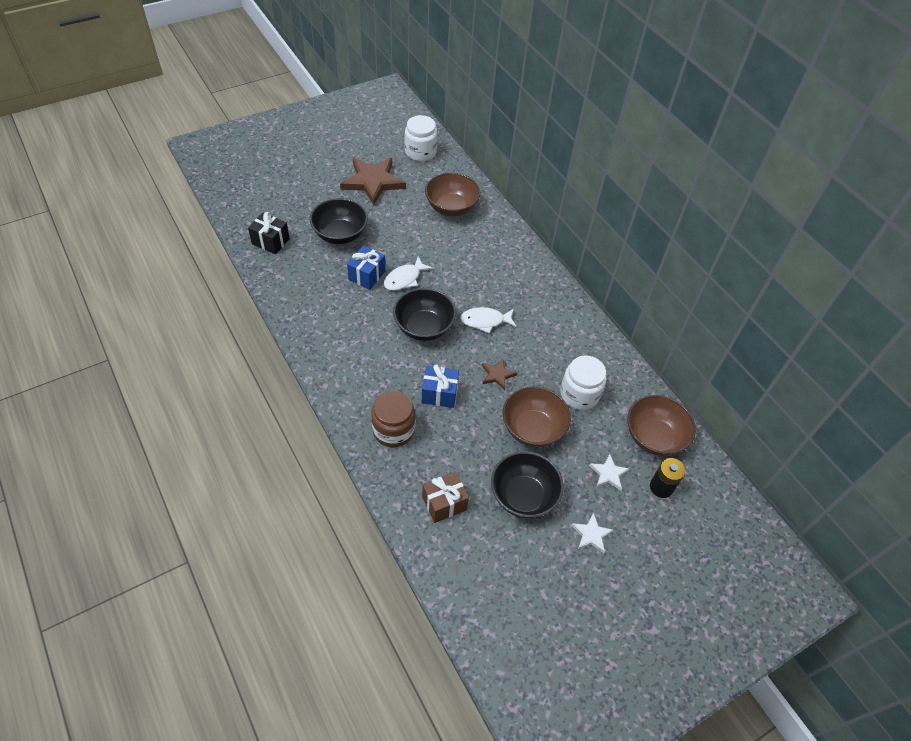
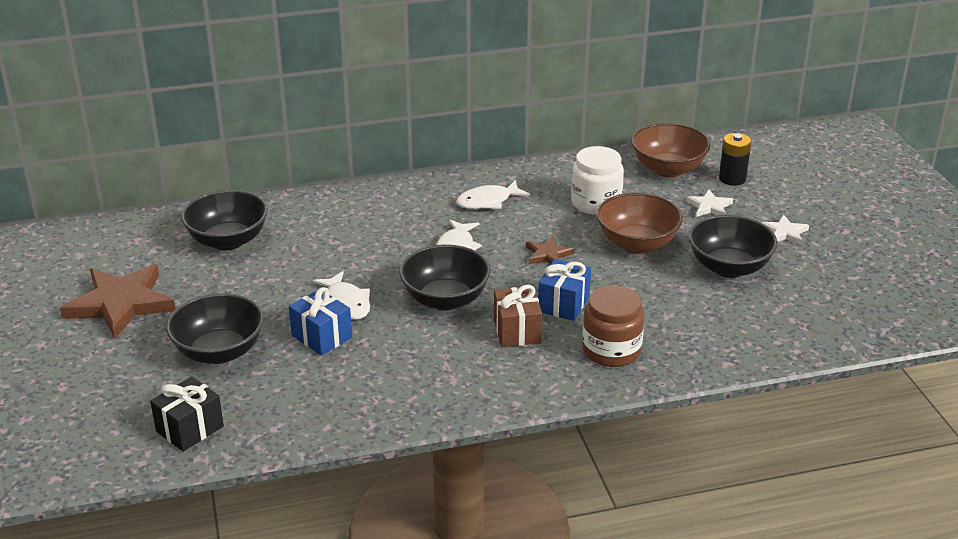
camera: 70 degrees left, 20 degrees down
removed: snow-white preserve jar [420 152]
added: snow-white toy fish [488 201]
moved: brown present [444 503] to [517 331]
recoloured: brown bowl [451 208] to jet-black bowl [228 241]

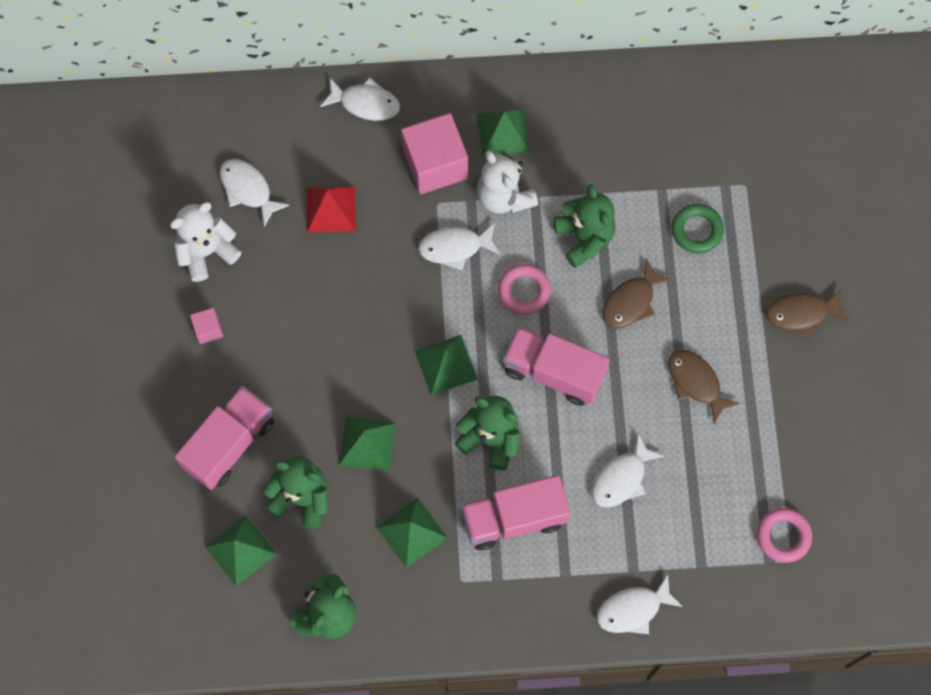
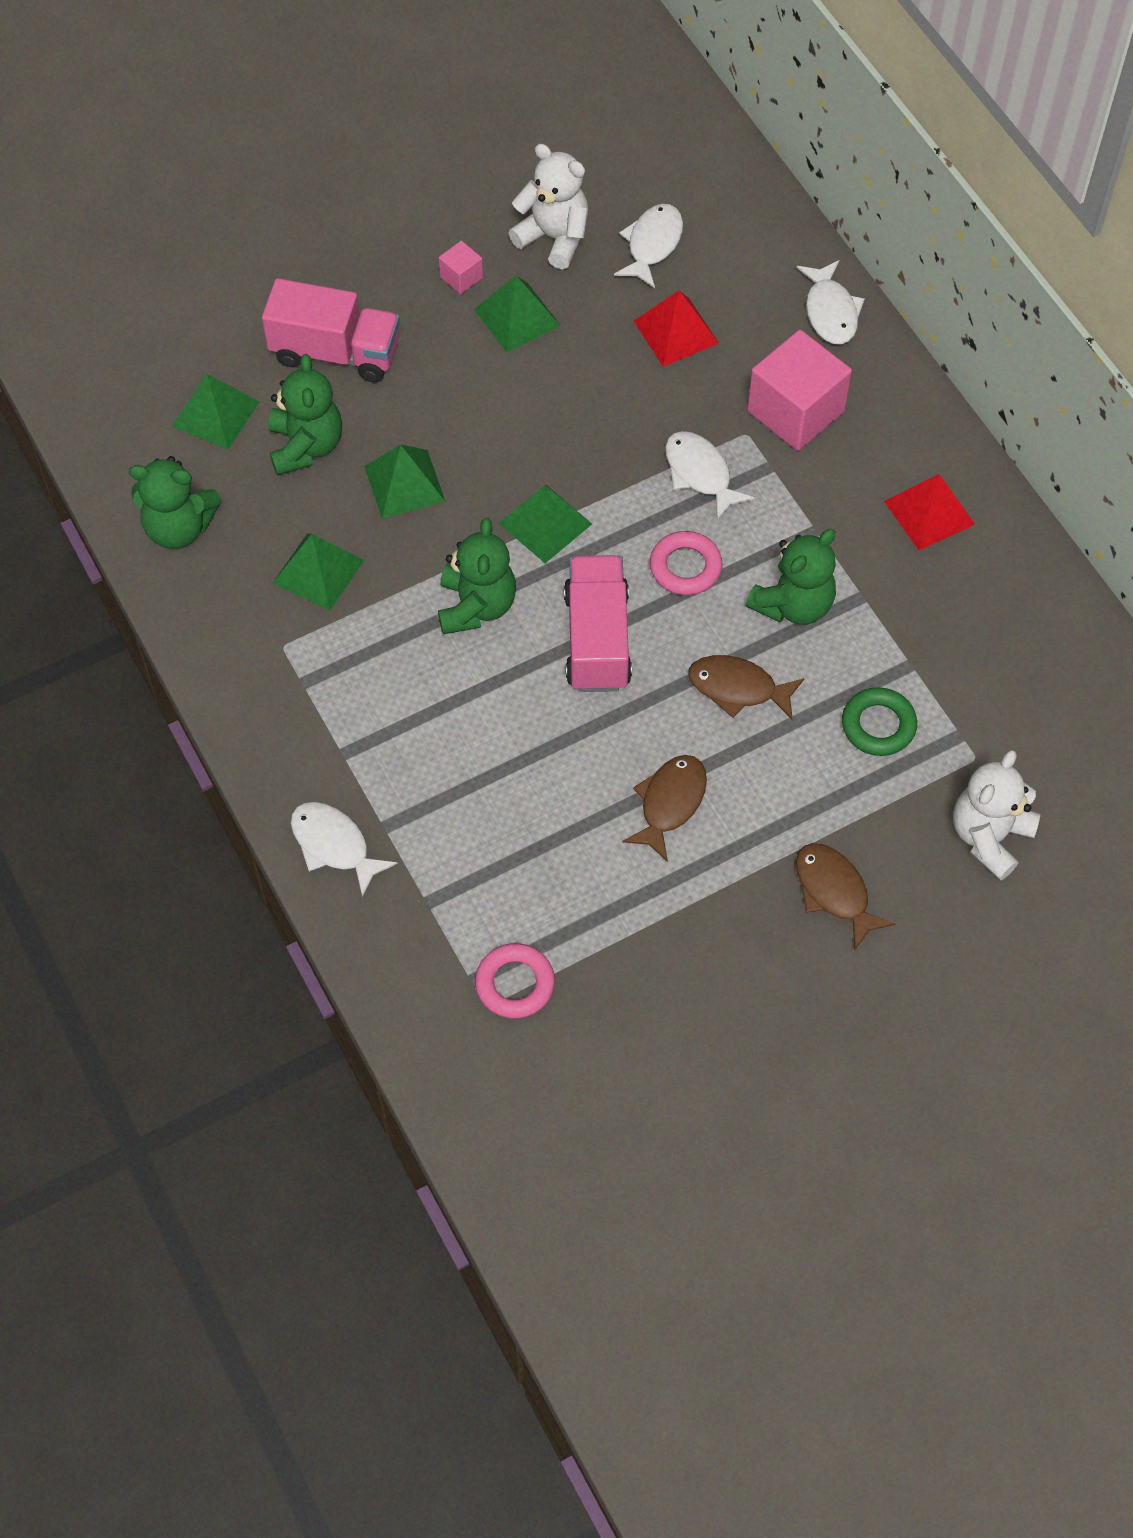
camera: 65 degrees right, 10 degrees down
removed: rose-pink lorry [514 518]; snow-white toy fish [622 478]
added: red solid pyramid [929 512]
moved: leaf-green solid pyramid [503 132] to [517 317]; snow-white stuffed bear [504 197] to [989 836]

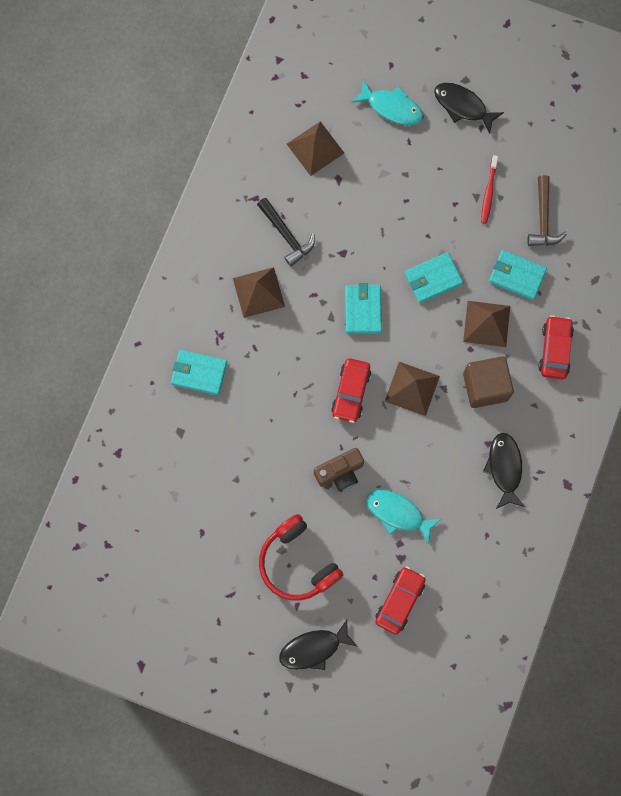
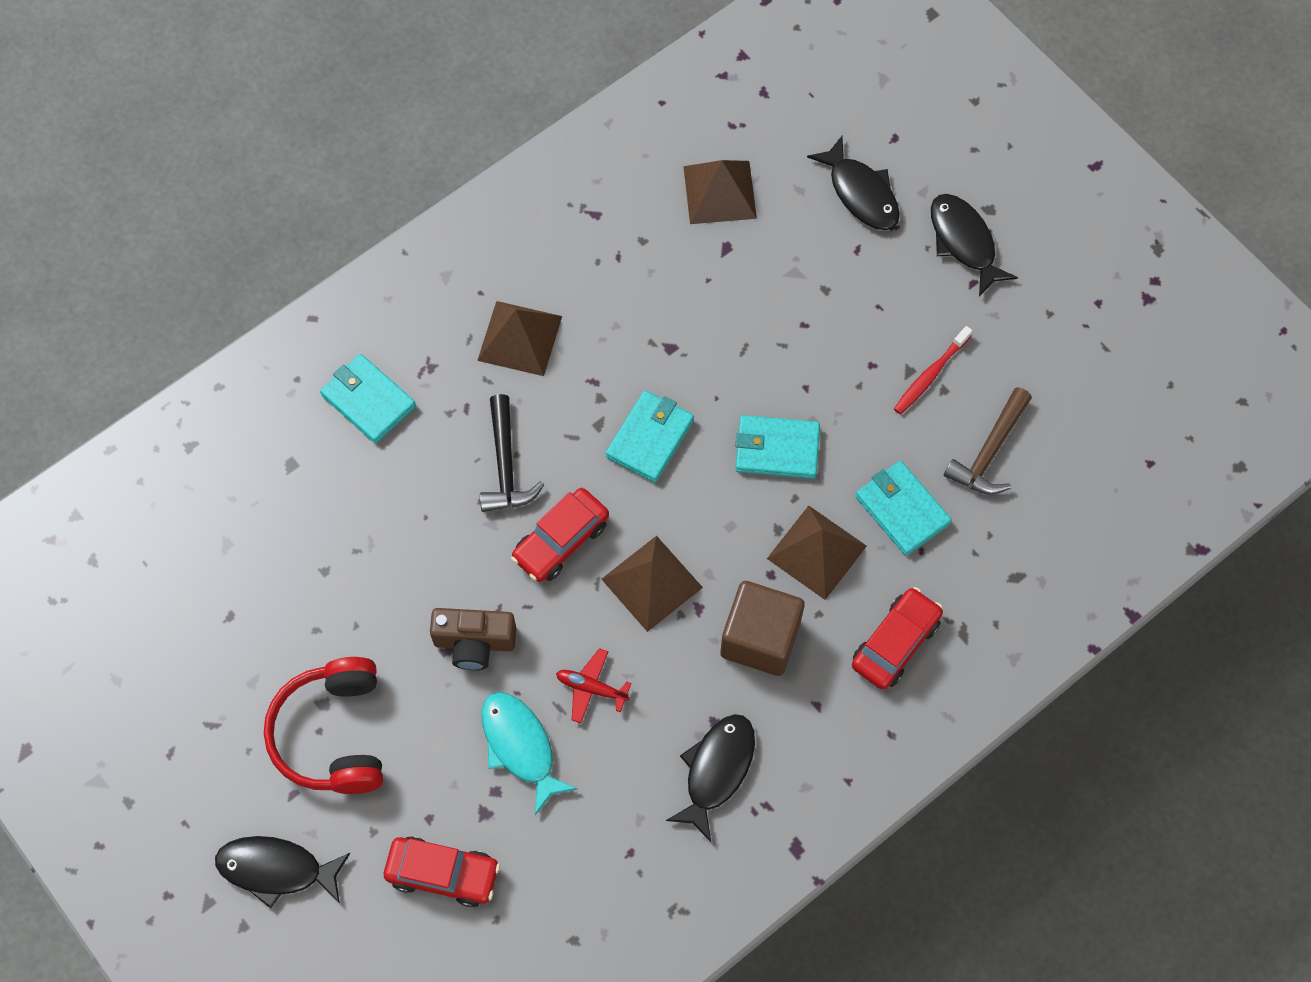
camera: 30 degrees right, 10 degrees down
added: red plane [591 688]
moved: jet-black carpenter's hammer [286 235] to [505 465]
recoloured: aqua toy fish [391 107] to jet-black toy fish [861 193]
turned: red car [399 601] = [443 874] 45 degrees clockwise

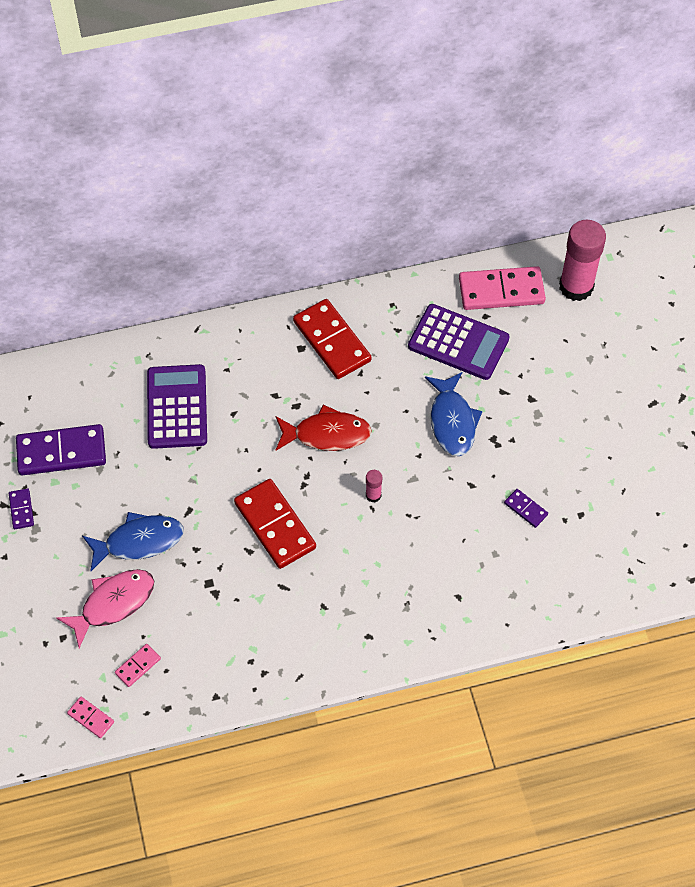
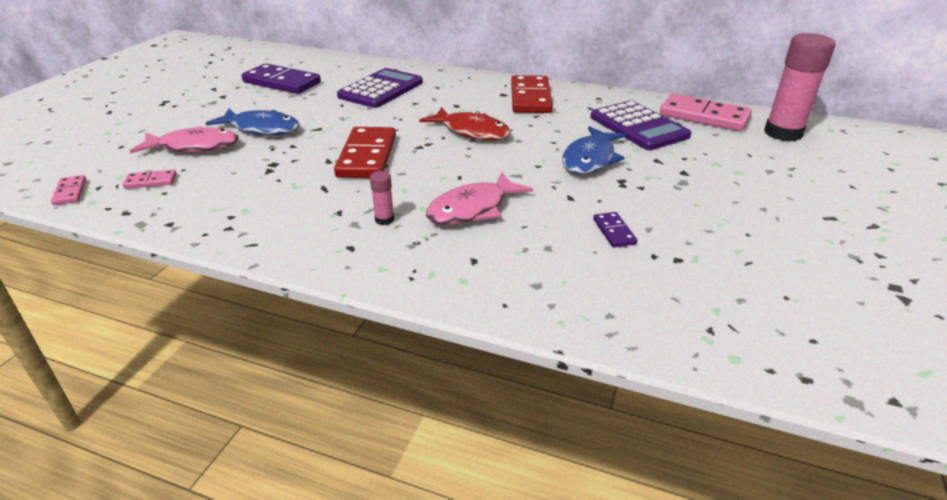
camera: 35 degrees right, 25 degrees down
removed: violet domino [21 510]
added: rose-pink toy fish [472 209]
moved: rose-pink glue stick [373 495] to [384 219]

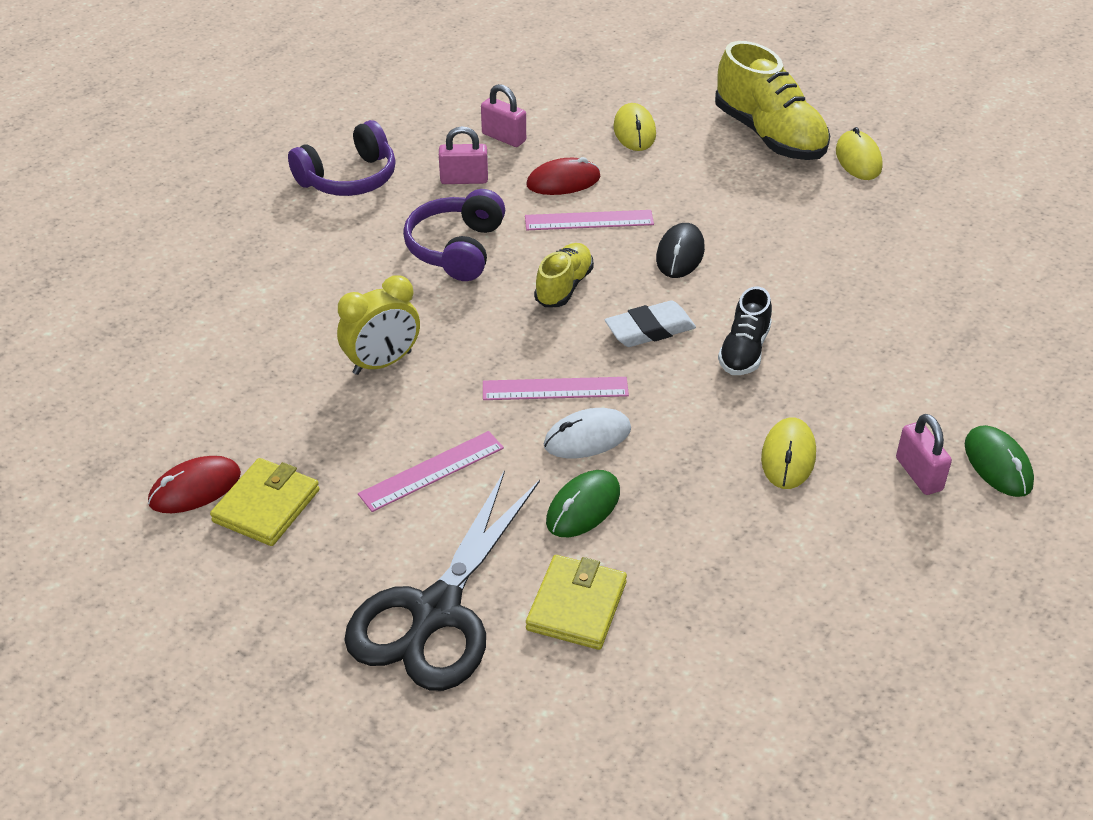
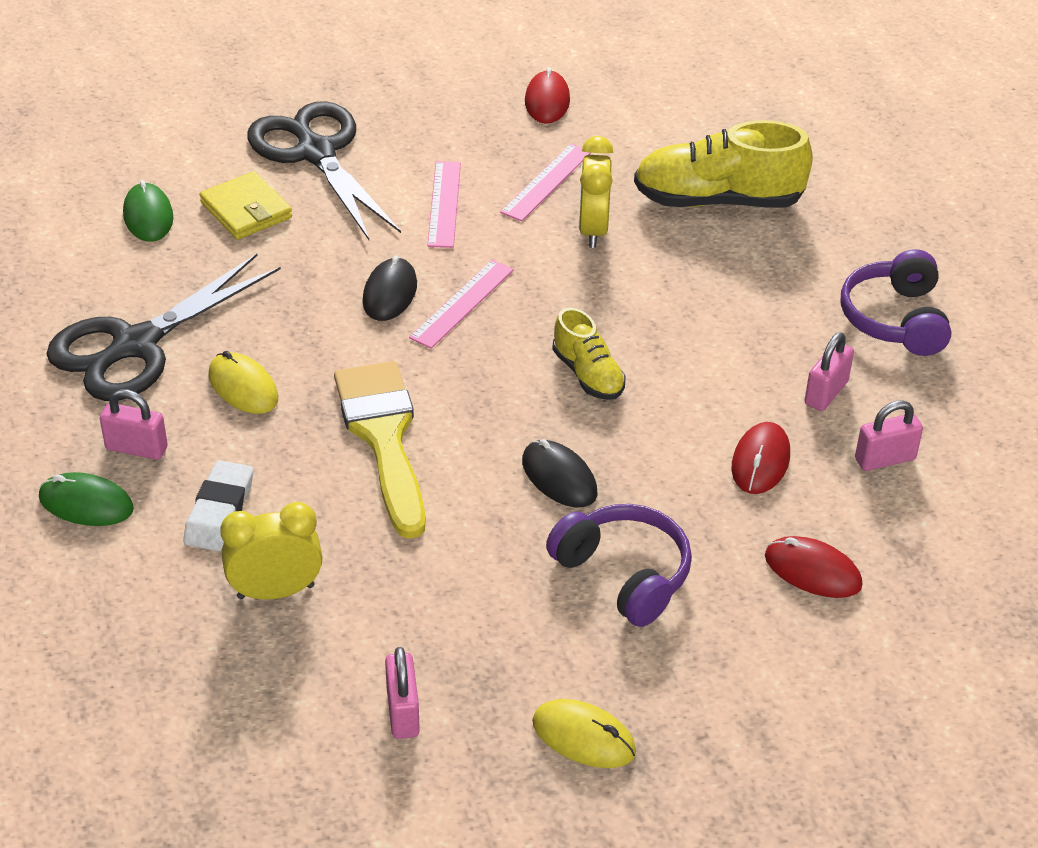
camera: 125 degrees right, 0 degrees up
removed: yellow wallet [266 506]
added: jet-black pair of scissors [135 345]; yellow bedside clock [275 591]; rose-pink small lock [403 712]
moved: violet over-ear headphones [456 249] to [623 574]; rose-pink straightedge [589 220] to [546 182]; leaf-green PC mouse [583 507] to [148 216]; snow-white eraser [650 330] to [219 511]; yellow lace-up shoe [769 135] to [718 200]
replaced: jet-black lace-up shoe [744 351] to yellow paint brush [384 437]
recoloured: snow-white PC mouse [587 437] to jet-black PC mouse [390 293]; yellow PC mouse [634 131] to red PC mouse [812 571]

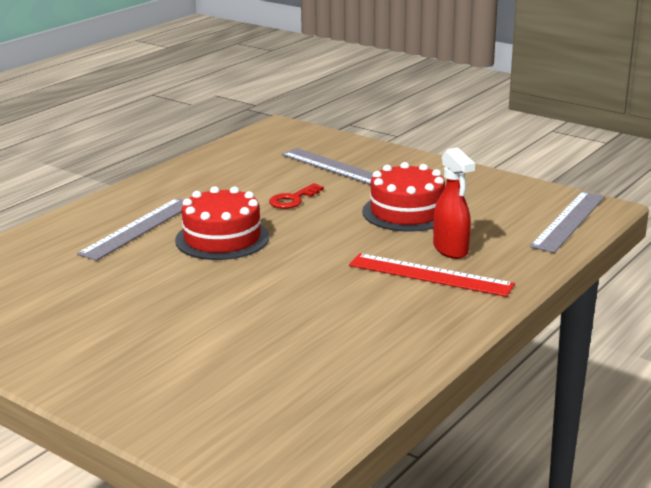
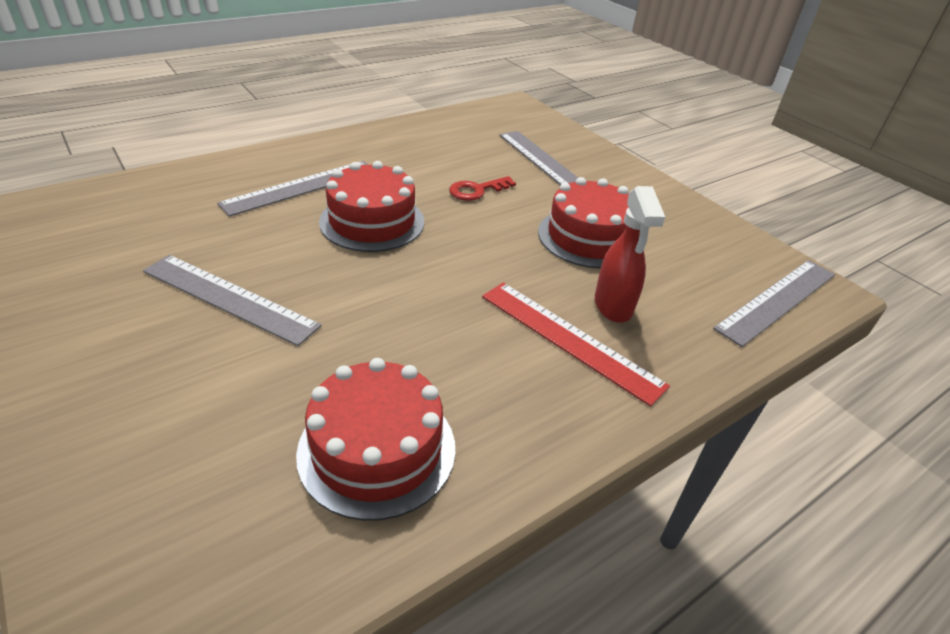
camera: 15 degrees right, 15 degrees up
added: gray straightedge [229 298]; red cake [377 449]

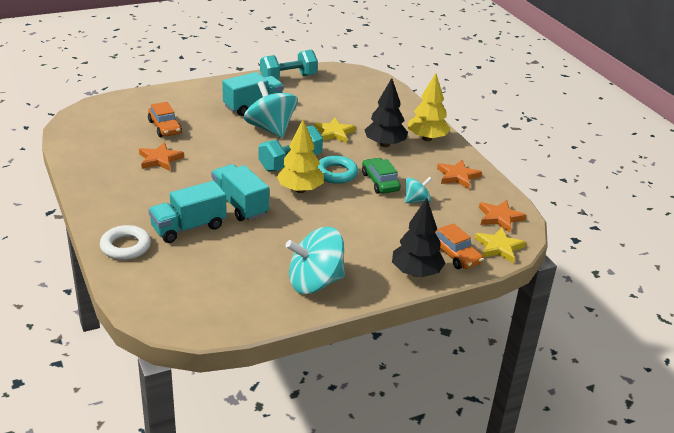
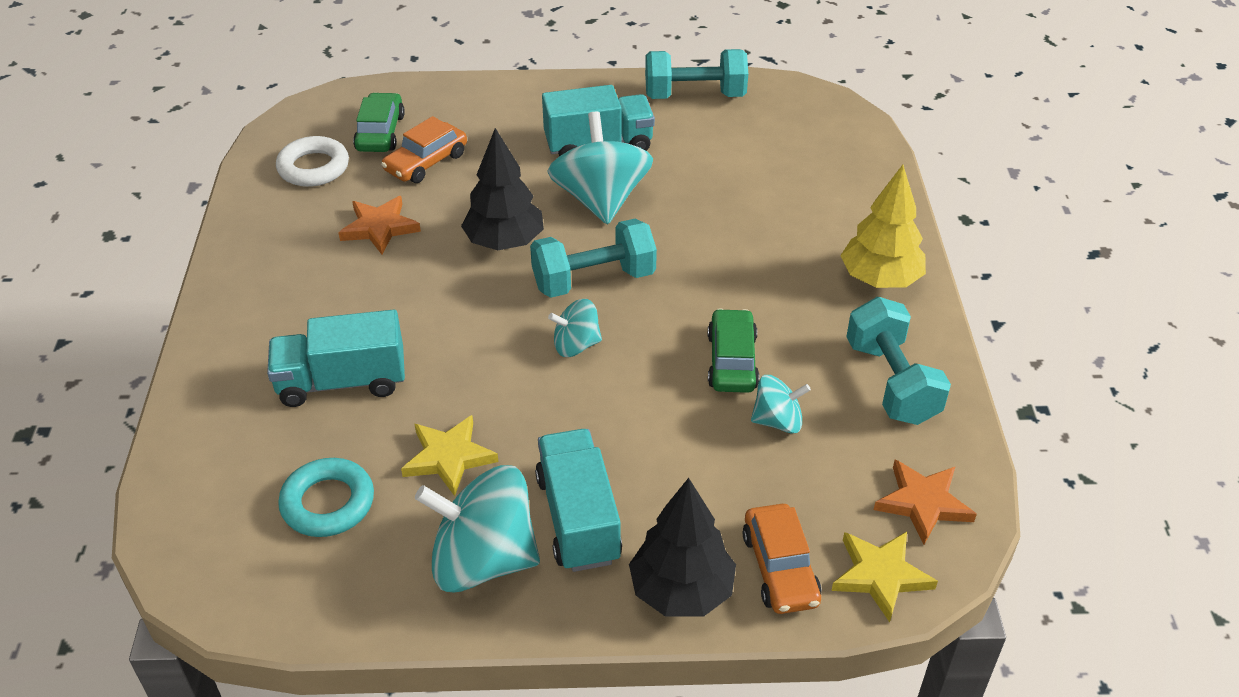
camera: 25 degrees right, 10 degrees up
added: leaf-green car [380 133]
moved: snow-white hoop [125 246] to [313 167]; aqua lorry [239 205] to [578 518]; yellow five-pointed star [334 133] to [449 457]; aqua hoop [336 173] to [328 503]; jet-black toy tree [385 144] to [504 242]
replaced: yellow toy tree [300 190] to aqua spinning top [576 345]; orange five-pointed star [457 176] to aqua dumbbell [891 382]
turned: orange car [164 127] = [426 162] 45 degrees clockwise

